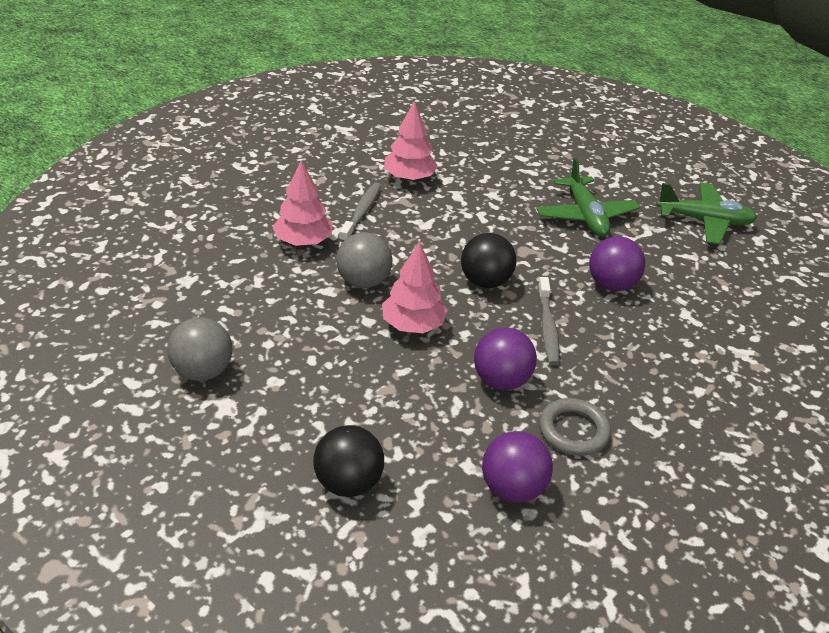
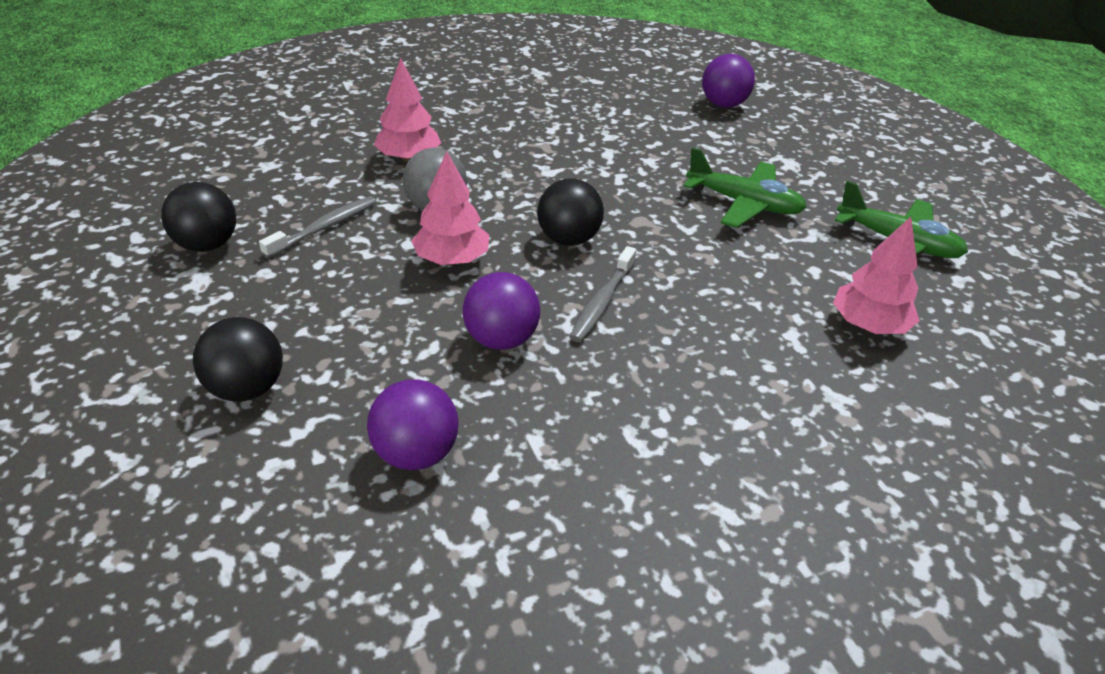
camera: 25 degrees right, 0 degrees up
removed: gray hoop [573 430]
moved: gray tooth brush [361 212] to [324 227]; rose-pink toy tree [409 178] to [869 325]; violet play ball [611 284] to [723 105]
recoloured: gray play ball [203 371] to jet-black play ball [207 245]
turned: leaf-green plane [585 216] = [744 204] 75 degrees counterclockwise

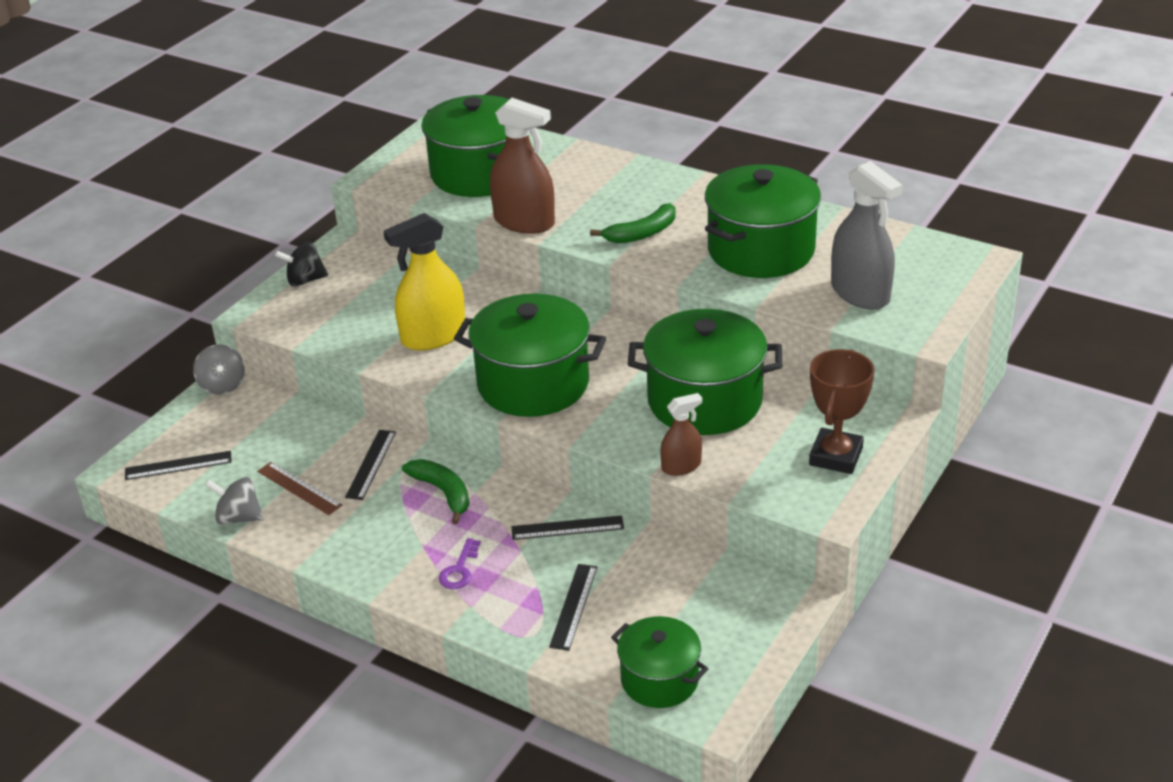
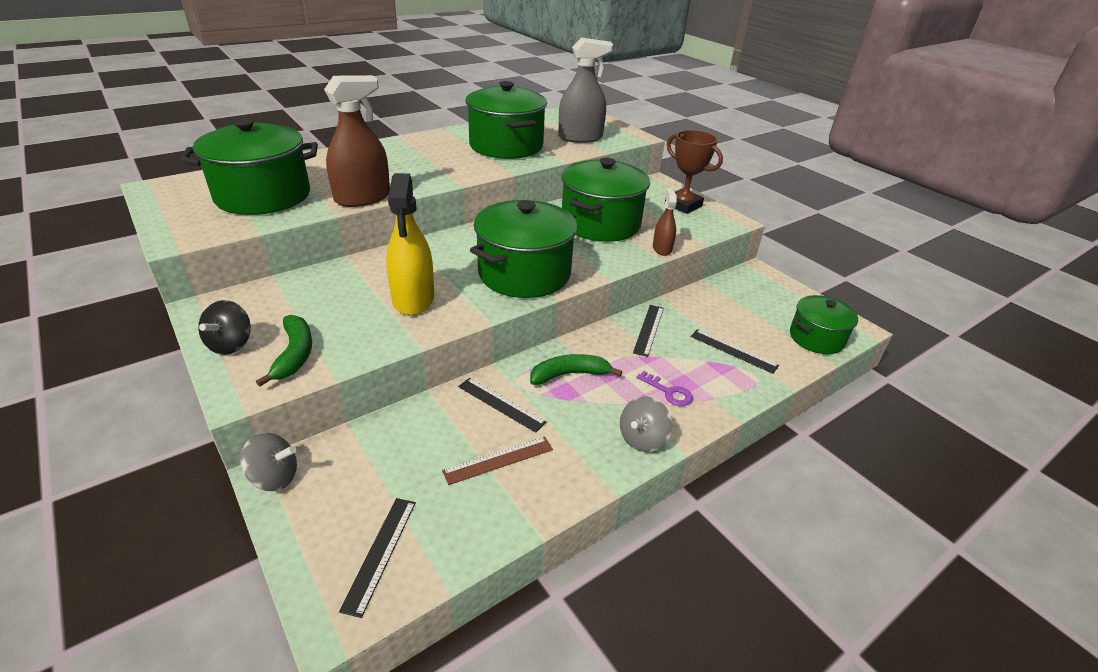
camera: 70 degrees left, 0 degrees up
moved: gray spinning top [239 517] to [642 439]; leaf-green banana fruit [642 233] to [295 354]

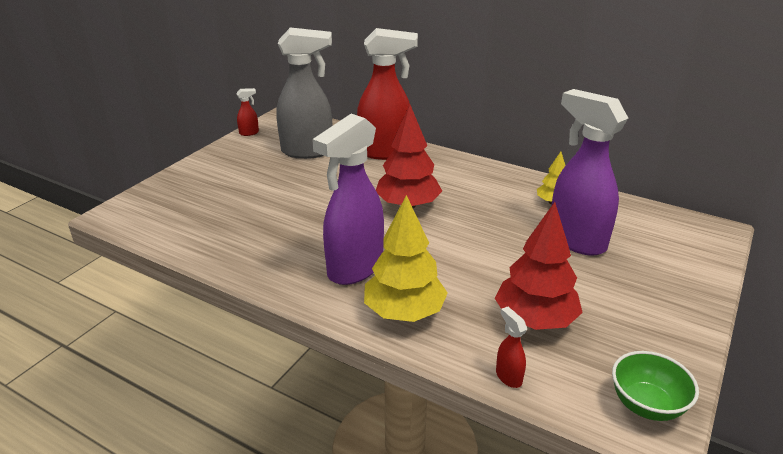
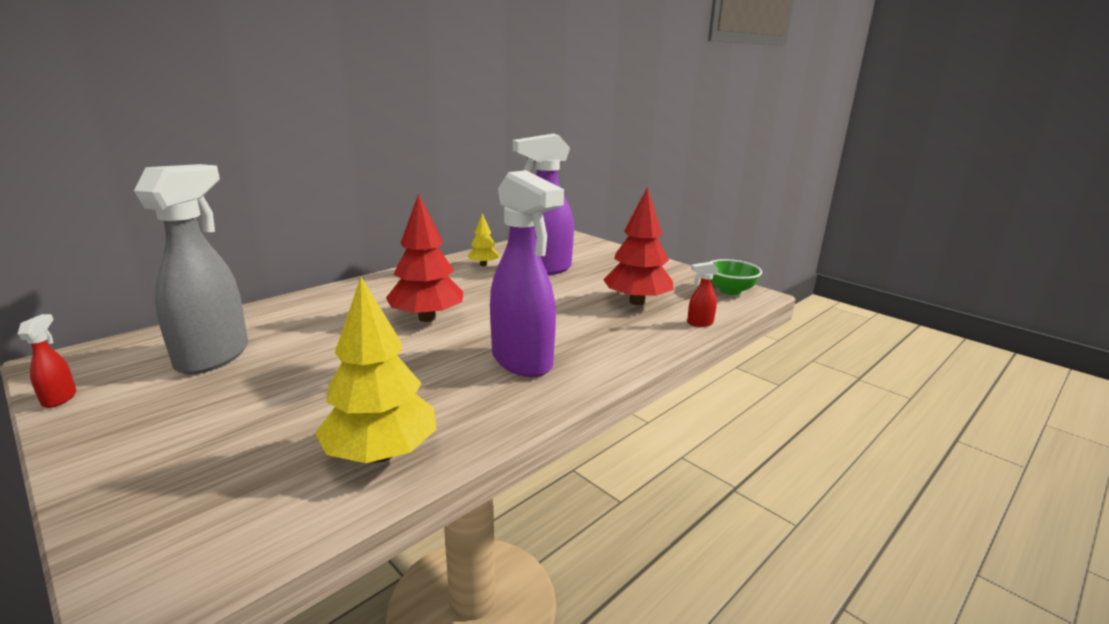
camera: 75 degrees left, 10 degrees down
removed: red spray bottle [385 152]
moved: yellow toy tree [404 312] to [381 454]

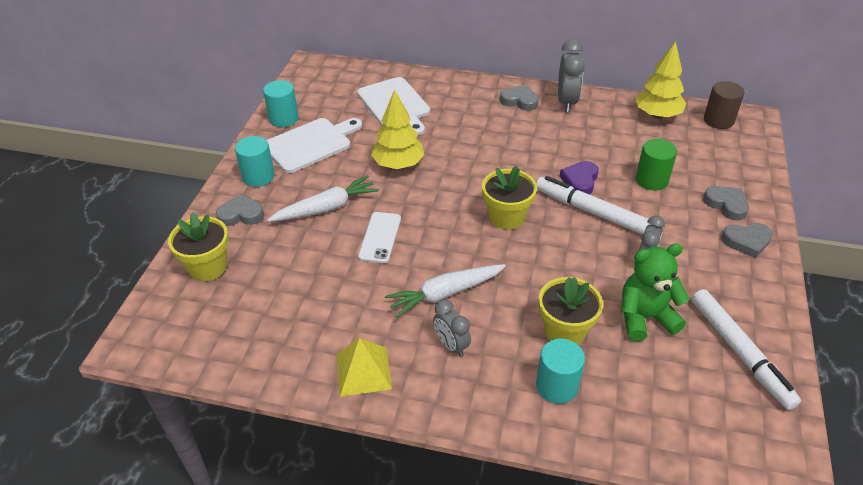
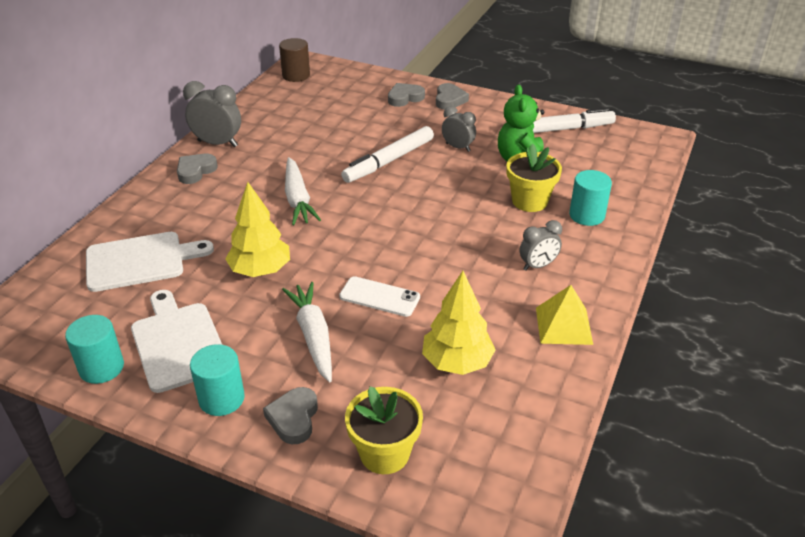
camera: 80 degrees left, 5 degrees down
removed: yellow plant pot [506 217]; violet love heart [580 180]; leaf-green solid cylinder [651 180]
moved: snow-white carrot [445 294] to [297 199]; yellow toy tree [657 115] to [457 362]

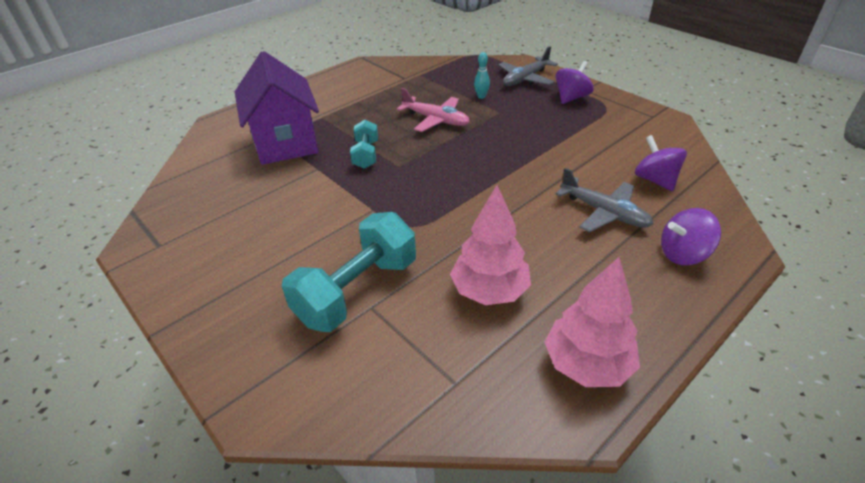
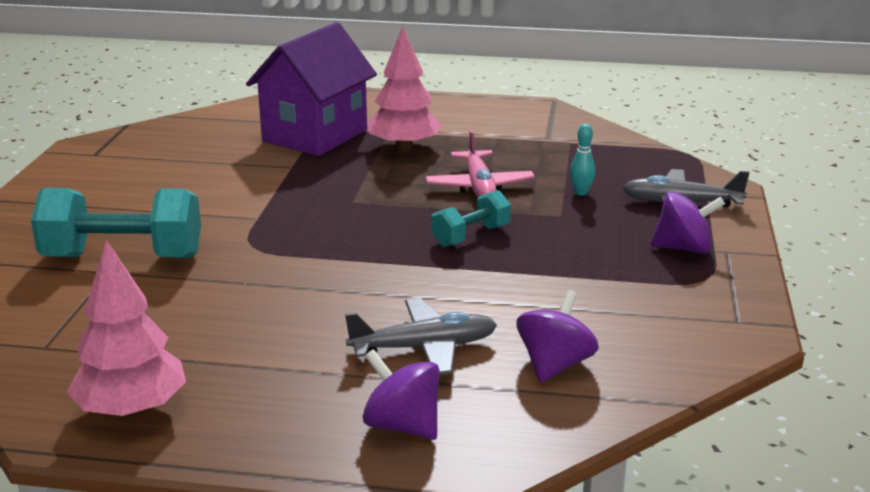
camera: 50 degrees right, 15 degrees down
moved: aqua dumbbell [366 155] to [471 236]; rose-pink toy tree [490 291] to [404 148]
turned: gray plane [604 212] = [424 348] 105 degrees counterclockwise

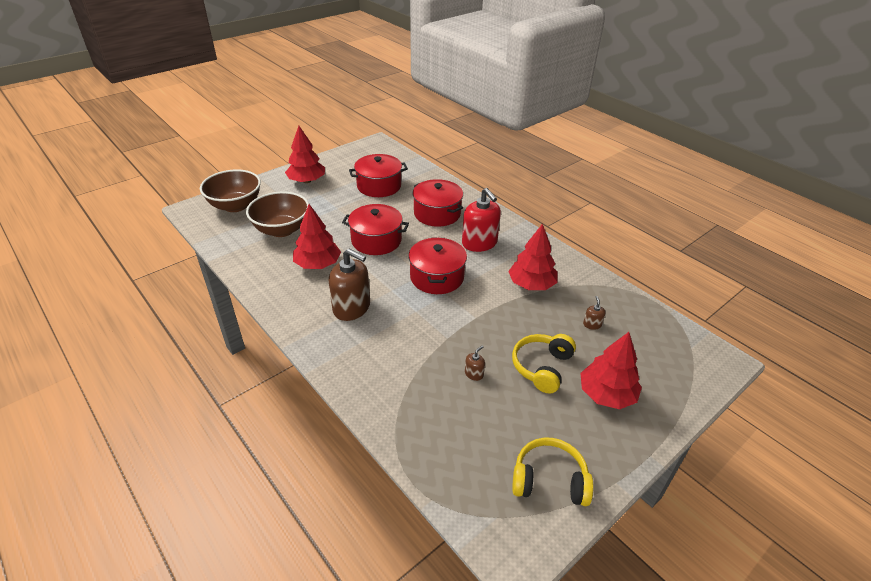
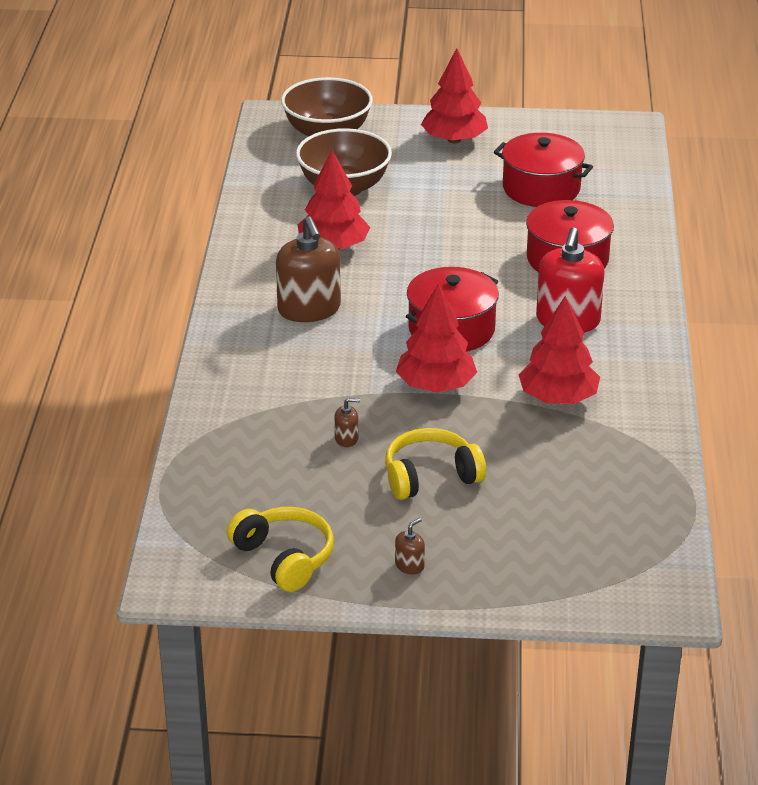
camera: 45 degrees right, 5 degrees down
removed: red pot [376 240]
moved: red toy tree [606 394] to [436 385]; brown pump bottle [592 324] to [409 565]

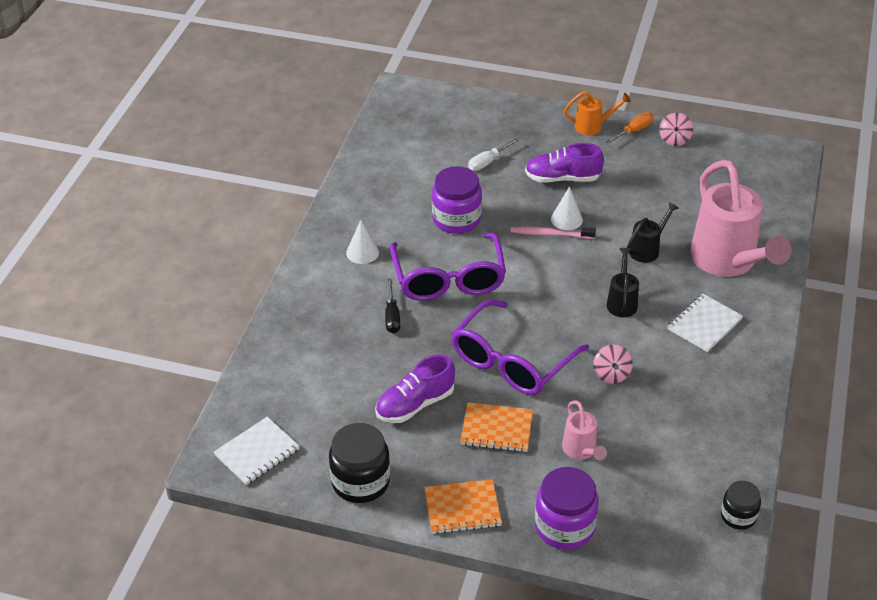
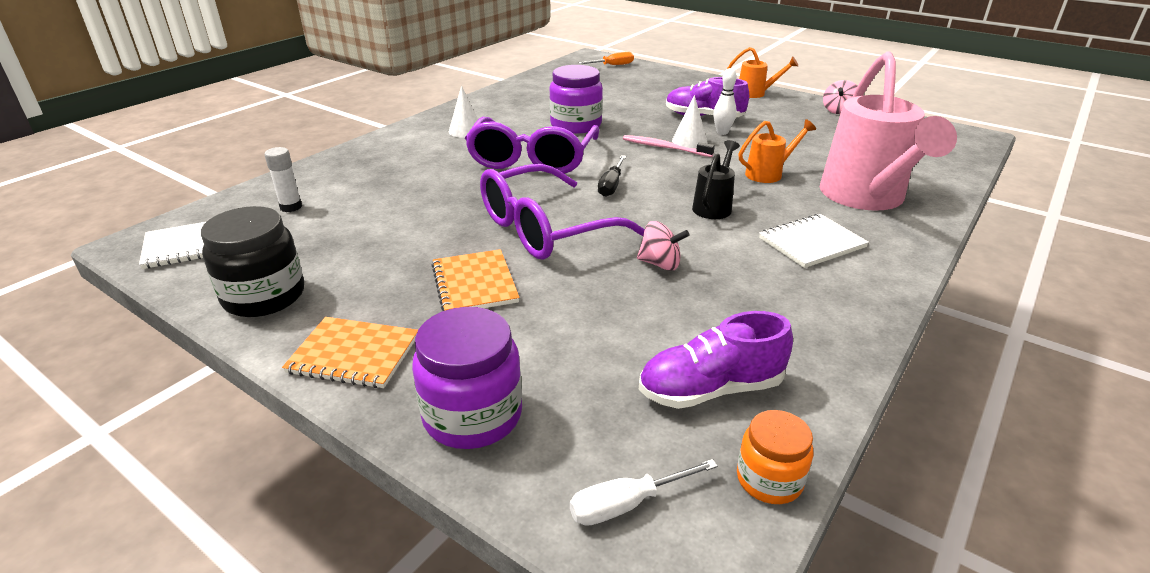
camera: 20 degrees right, 10 degrees down
removed: rose-pink sprinkling can [581 450]
added: snow-white glue stick [291 207]; snow-white bowling pin [722 132]
moved: violet lace-up shoe [415 404] to [710 389]; jet-black flat screwdriver [392 316] to [611 185]; snow-white flat screwdriver [488 162] to [627 504]; orange flat screwdriver [634 131] to [612 65]
recoloured: jet-black sprinkling can [647 249] to orange sprinkling can [768 174]; jet-black preserve jar [738 516] to orange preserve jar [769 480]
turned: orange notepad [496 429] = [474 283] 45 degrees clockwise; rose-pink spinning top [611 374] = [660 264] 90 degrees counterclockwise

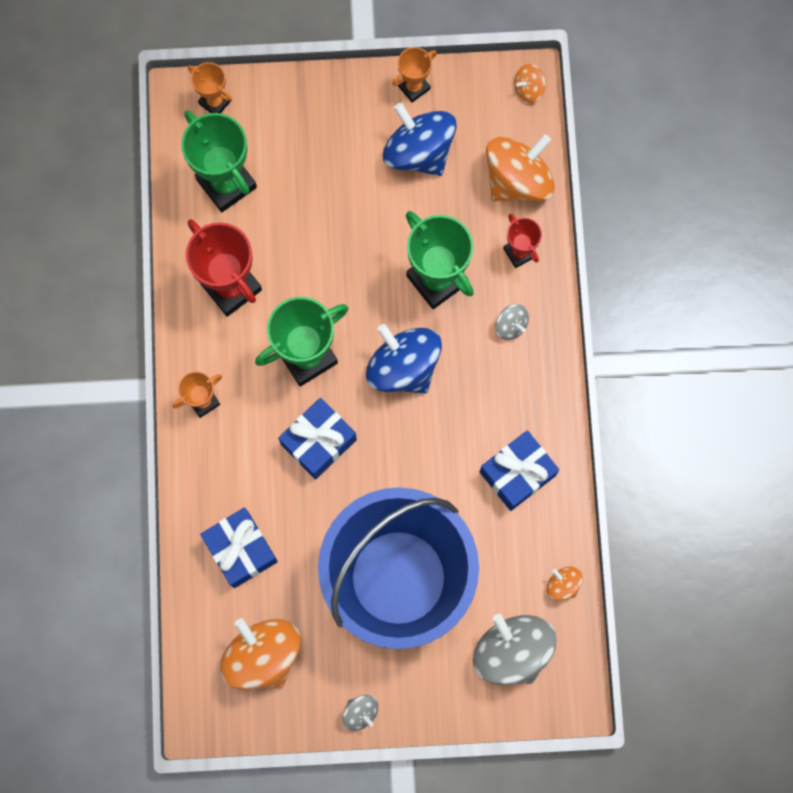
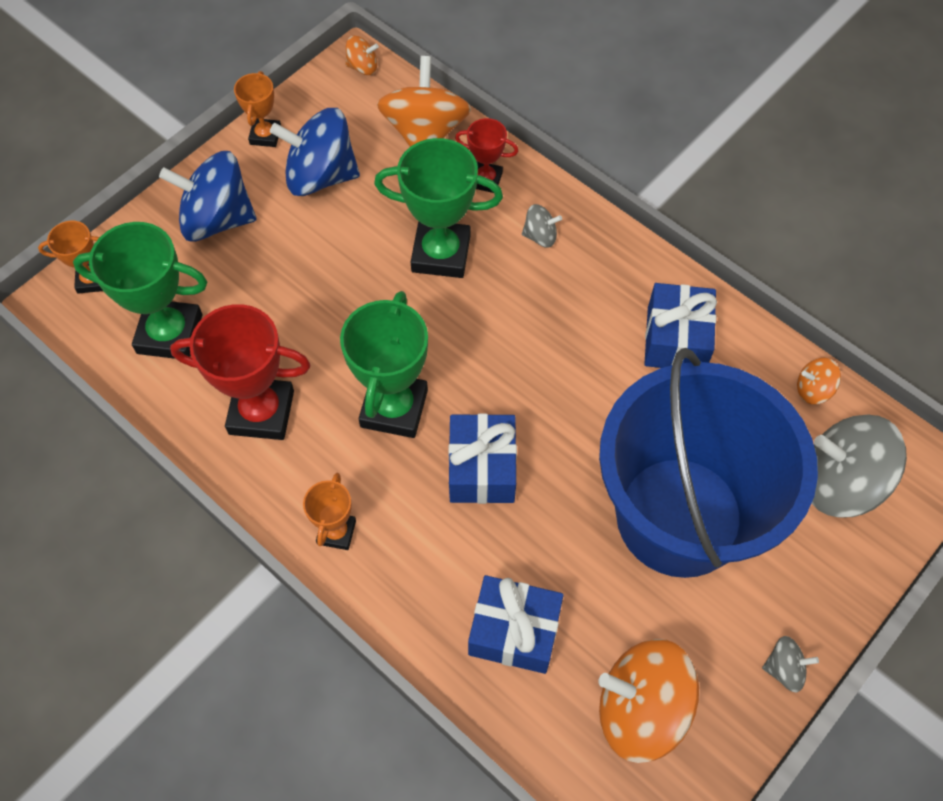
camera: 45 degrees left, 15 degrees down
moved: royal blue spinning top [403 367] to [217 219]
turned: orange spinning top [528 89] = [363 67] 105 degrees counterclockwise

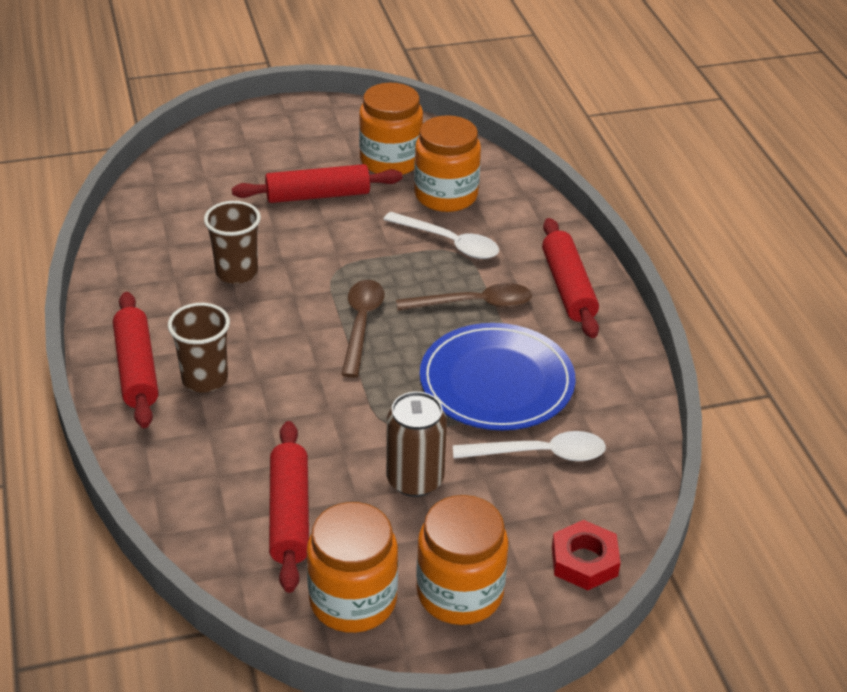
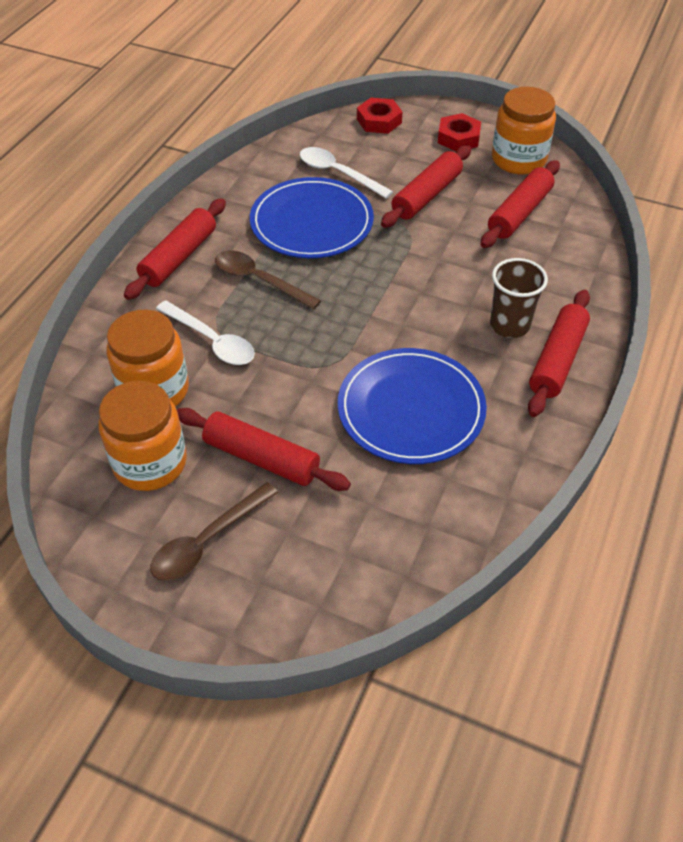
camera: 140 degrees left, 10 degrees up
moved: brown spoon [361 324] to [207 541]
replaced: brown tumbler [236 272] to royal blue plate [411 409]; brown tin [415 480] to red dough roller [426 195]; orange preserve jar [460 593] to red hexagon nut [458 138]
turned: snow-white spoon [449 243] = [212 341] 150 degrees clockwise

